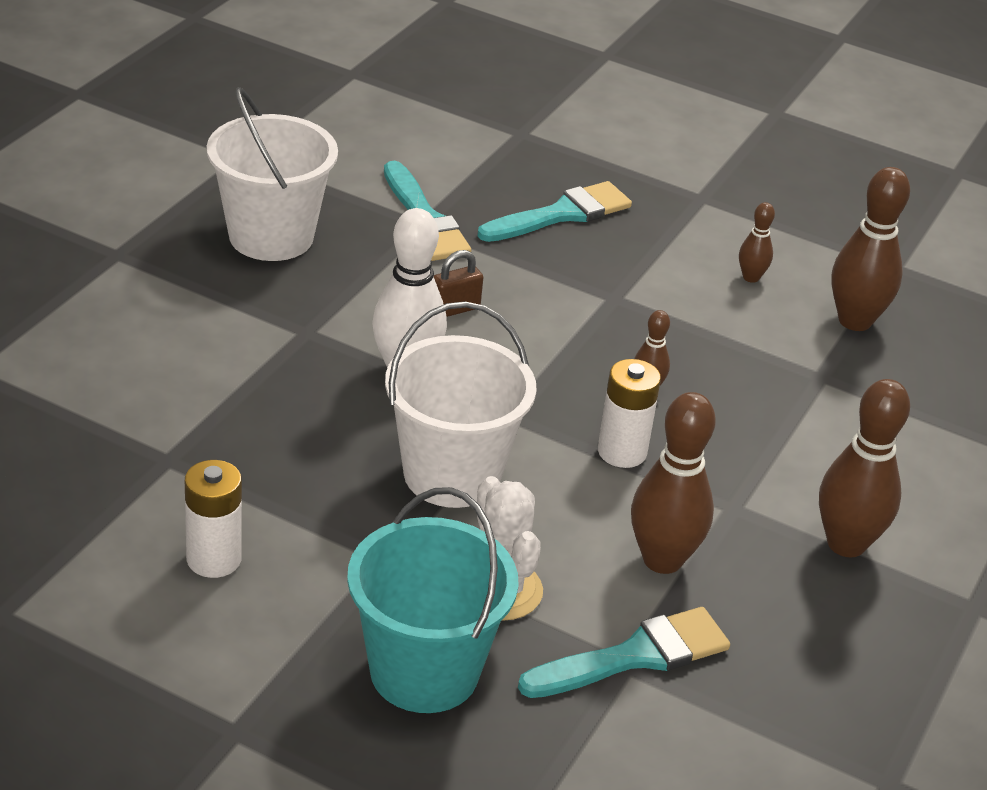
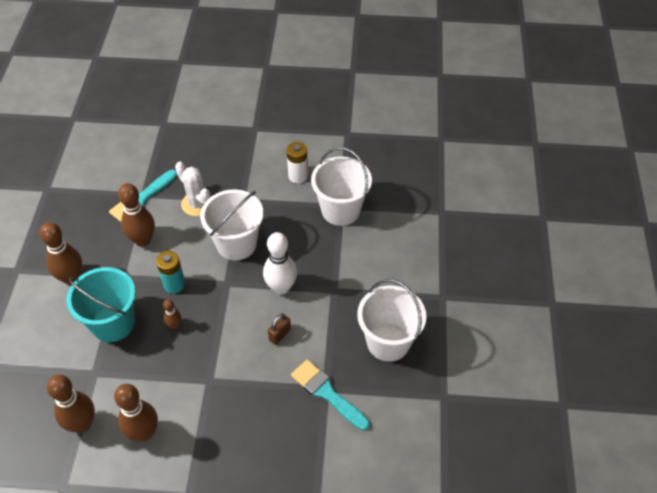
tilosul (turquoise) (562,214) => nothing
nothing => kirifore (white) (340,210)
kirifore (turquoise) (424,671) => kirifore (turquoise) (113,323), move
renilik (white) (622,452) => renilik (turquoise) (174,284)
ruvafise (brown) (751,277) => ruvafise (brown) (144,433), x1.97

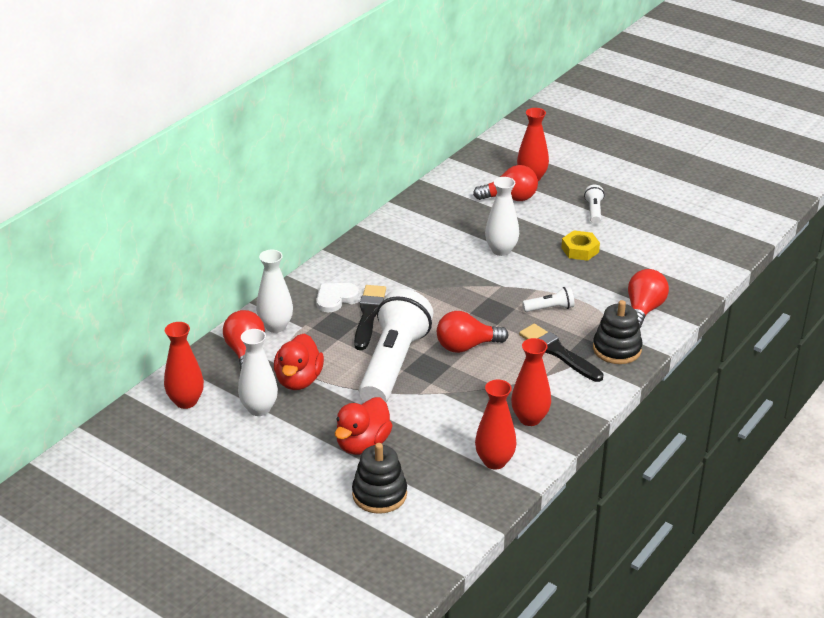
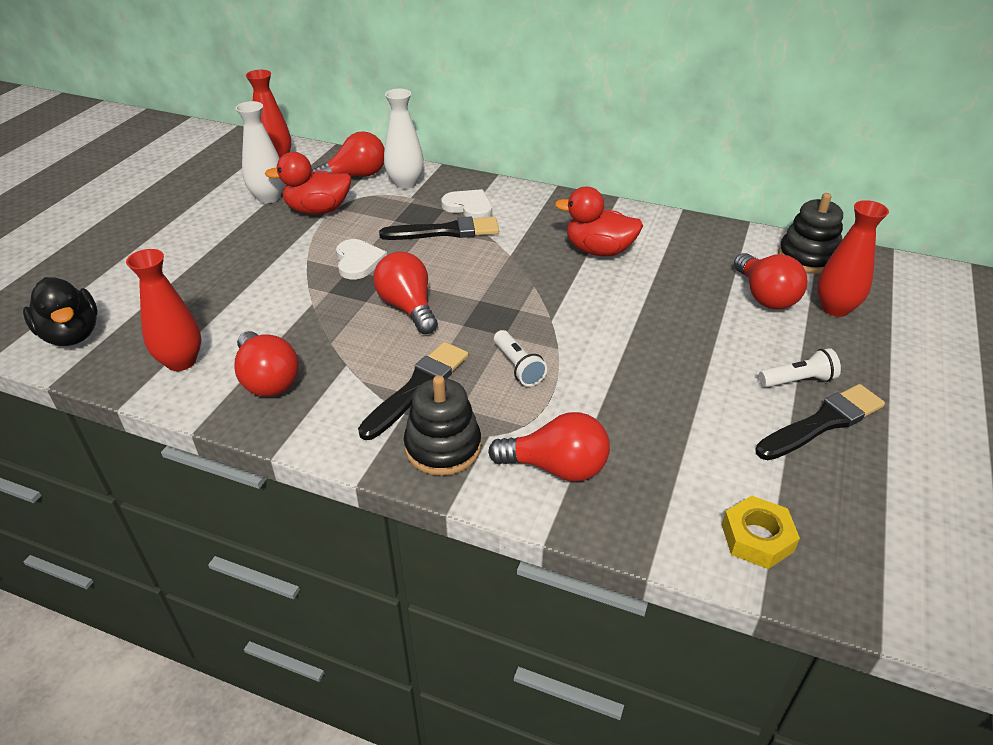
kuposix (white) (501,250) => nothing
nothing => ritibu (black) (71,335)
nothing => tilosul (black) (822,422)
ritibu (red) (362,444) => ritibu (red) (599,250), move
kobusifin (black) (379,494) => kobusifin (black) (807,257), move
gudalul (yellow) (580,250) => gudalul (yellow) (757,538), move
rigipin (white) (393,364) => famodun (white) (358,261)
kuposix (red) (530,418) => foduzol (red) (267,379)

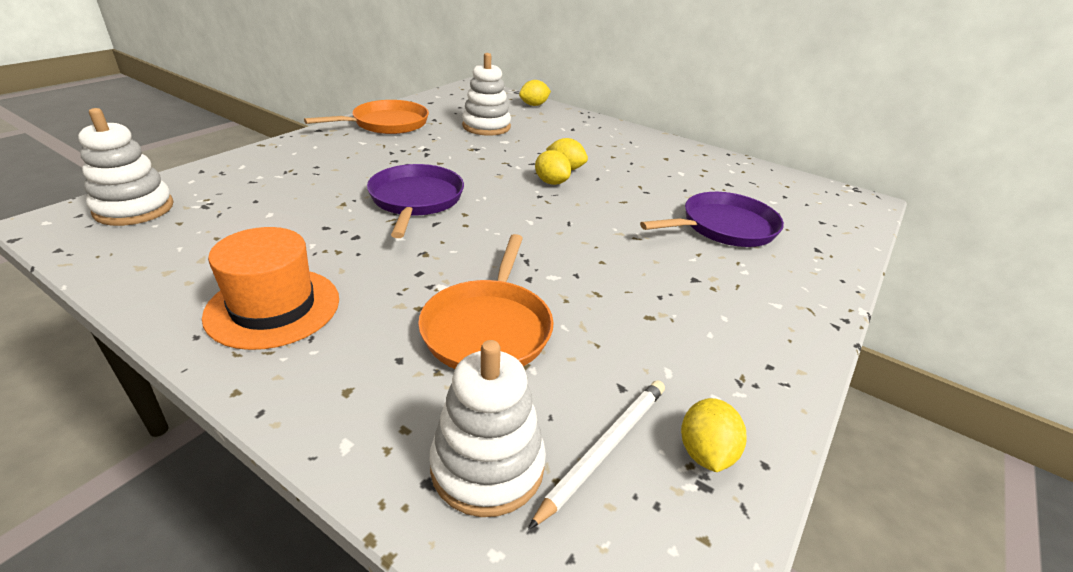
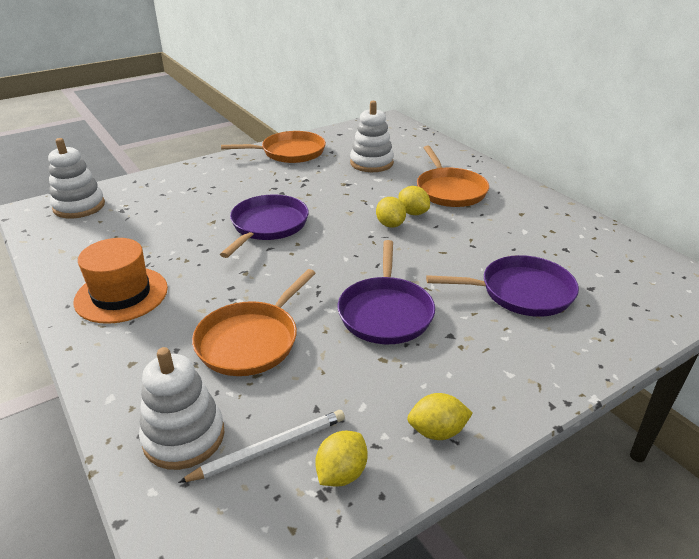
nothing => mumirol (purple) (385,312)
nothing => mumirol (orange) (450,190)
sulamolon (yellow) (534,105) => sulamolon (yellow) (437,431), move

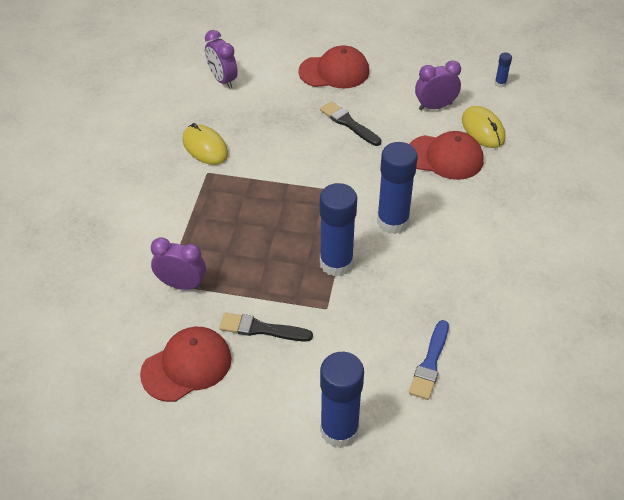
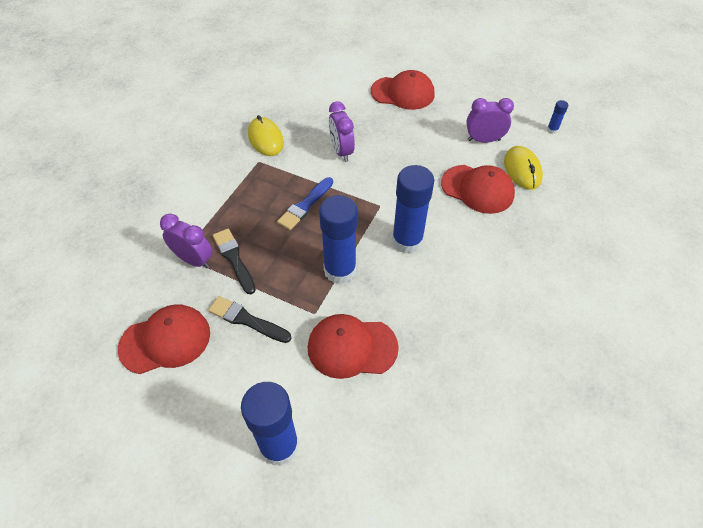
nothing => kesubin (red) (352,347)
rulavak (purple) (222,80) => rulavak (purple) (341,151), move
tilosul (black) (348,123) => tilosul (black) (234,259), move
tilosul (blue) (430,363) => tilosul (blue) (305,205), move

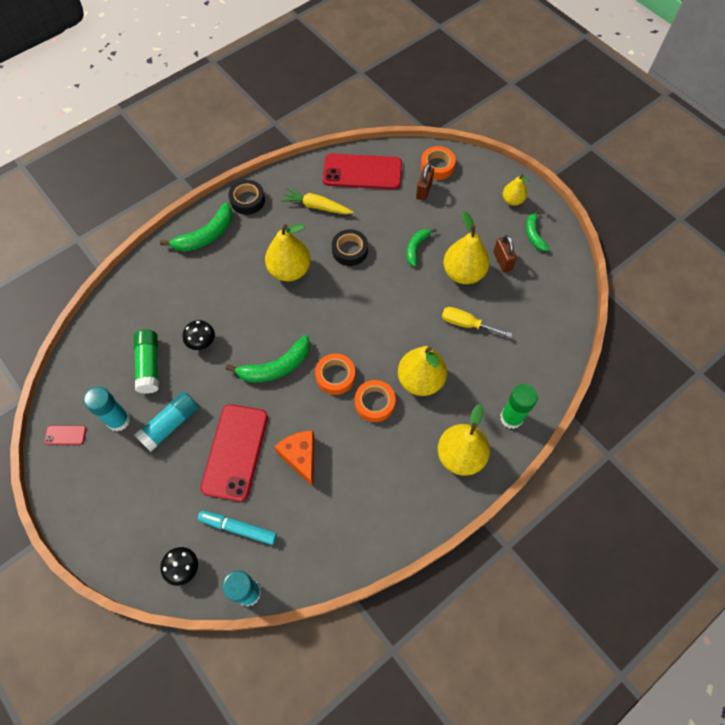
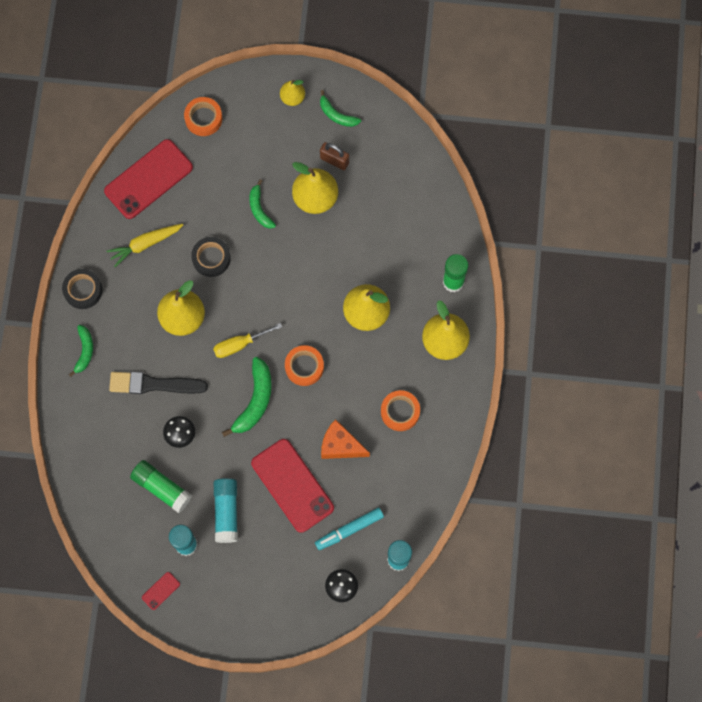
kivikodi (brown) (424,190) => nothing
nothing => tilosul (black) (154,384)
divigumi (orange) (374,403) => divigumi (orange) (400,412), move
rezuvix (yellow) (467,324) => rezuvix (yellow) (240,344), move
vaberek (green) (206,235) => vaberek (green) (84,351), x0.62

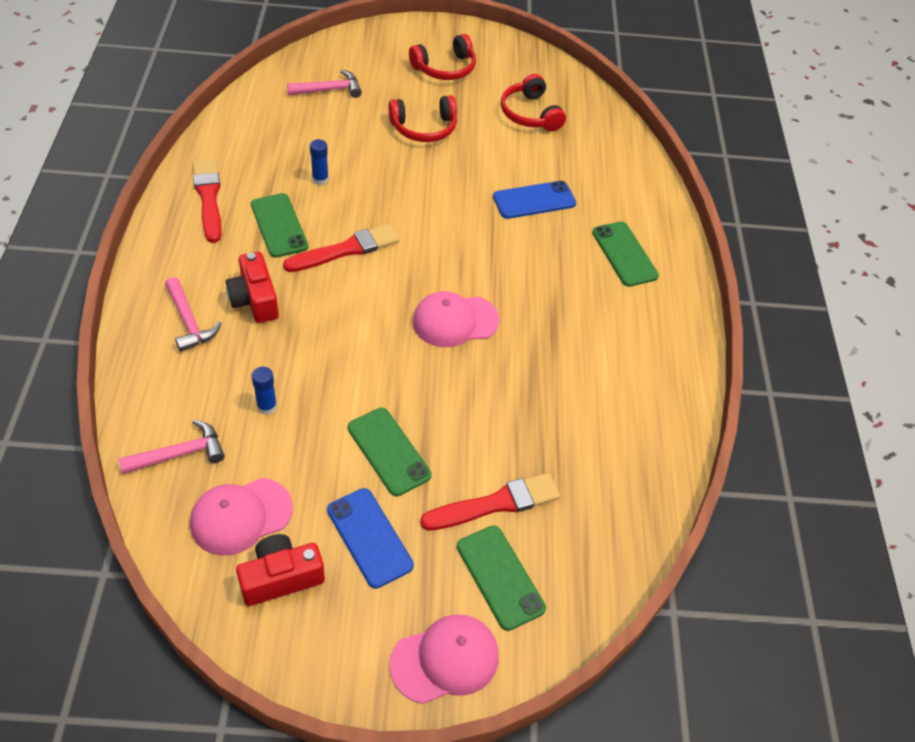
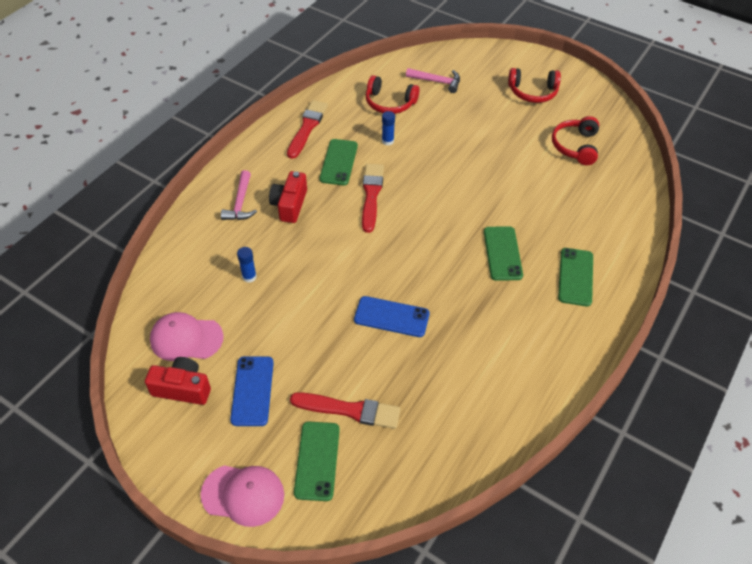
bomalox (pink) (180,454) => nothing
kesubin (pink) (455,321) => nothing
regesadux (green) (388,451) => regesadux (green) (502,253), move
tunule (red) (424,128) => tunule (red) (389,103), move
regesadux (blue) (534,200) => regesadux (blue) (391,317), move
tilosul (red) (346,249) => tilosul (red) (371,195), 90 degrees counterclockwise

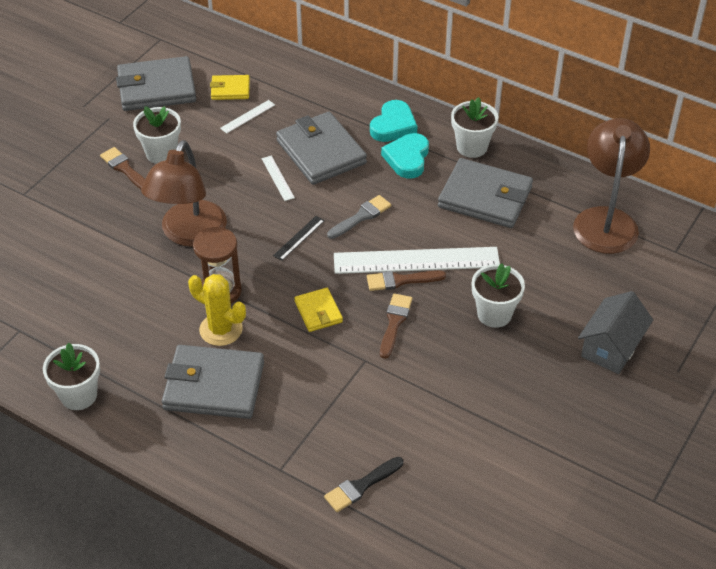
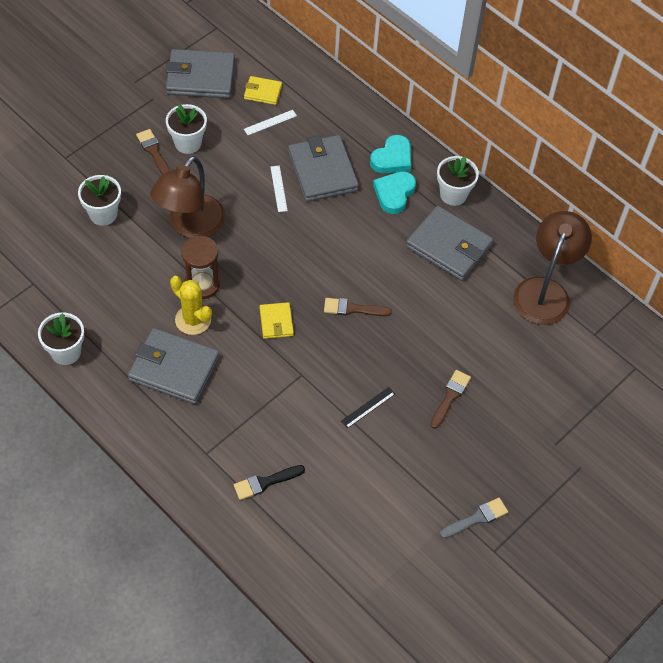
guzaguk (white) (416,261) => nothing
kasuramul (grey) (611,347) => nothing
guzaguk (black) (299,238) => guzaguk (black) (368,407), move
tilosul (grey) (361,217) => tilosul (grey) (476,518), move
tilosul (brown) (394,323) => tilosul (brown) (450,397), move
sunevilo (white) (494,314) => sunevilo (white) (103,214), move

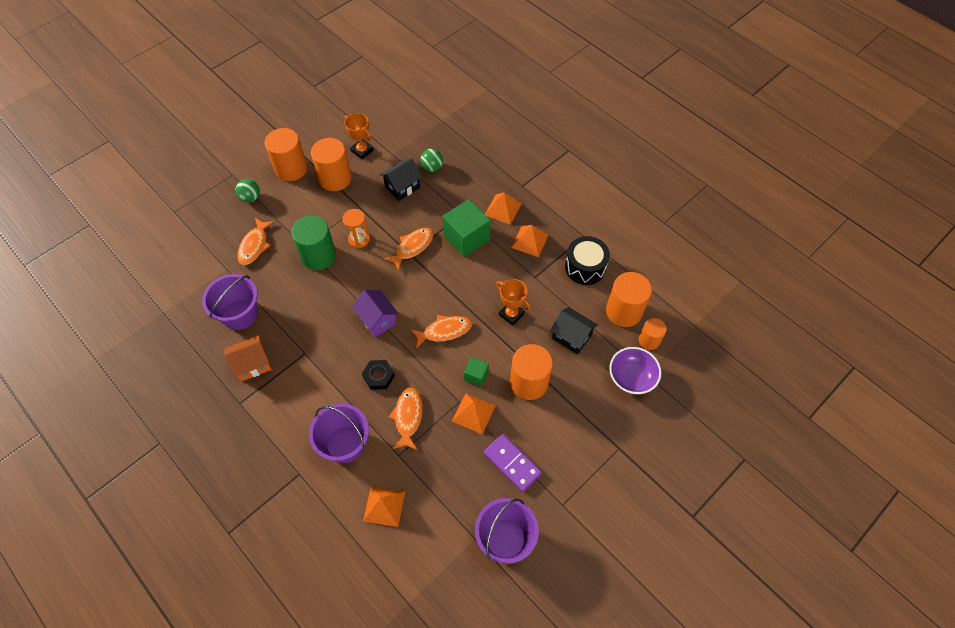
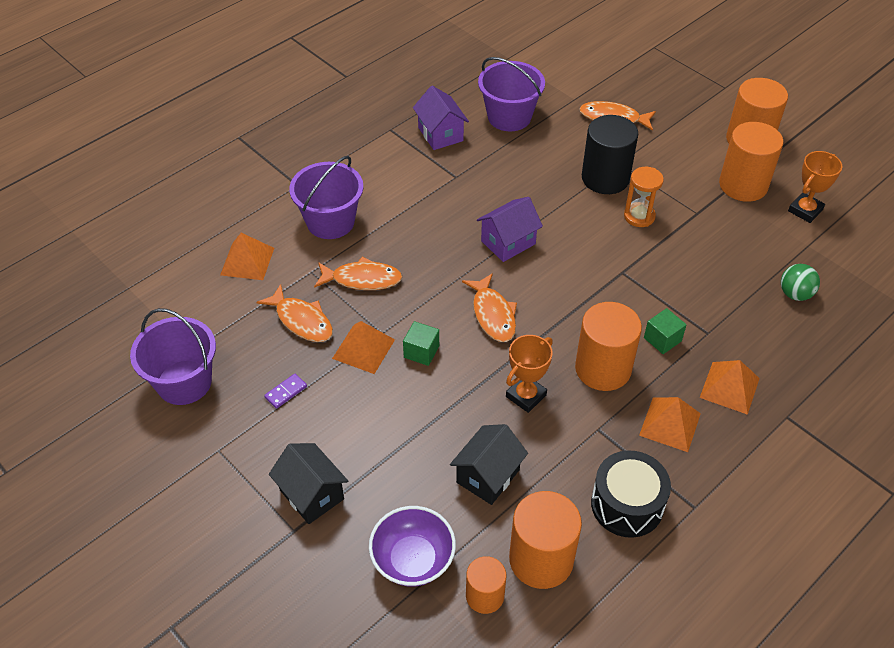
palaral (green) (251,197) => nothing
gudalul (black) (378,376) => nothing
kasuramul (black) (402,187) => kasuramul (black) (312,494), move
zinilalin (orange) (412,247) => zinilalin (orange) (301,320), move
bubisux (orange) (529,382) => bubisux (orange) (603,368), move
kasuramul (orange) (252,364) => kasuramul (purple) (440,134)
bubisux (green) (318,256) => bubisux (black) (605,178)
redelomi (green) (466,238) => redelomi (green) (662,339), x0.51
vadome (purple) (512,463) => vadome (purple) (286,392), x0.50

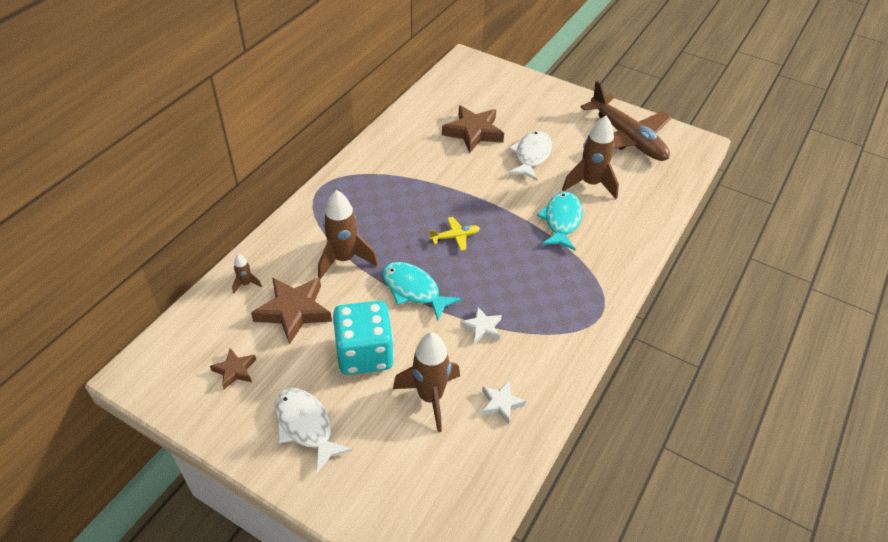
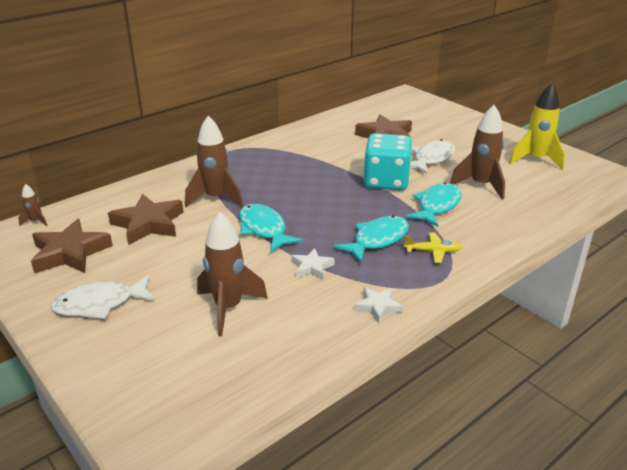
nothing => zinilalin (turquoise) (377,240)
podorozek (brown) (246,284) => podorozek (brown) (35,221), move
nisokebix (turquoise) (365,354) => nisokebix (turquoise) (386,181), move
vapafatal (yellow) (455,237) => vapafatal (yellow) (433,251), move
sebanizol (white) (501,404) => sebanizol (white) (377,306), move
vapafatal (brown) (627,137) => podorozek (yellow) (535,160)
zinilalin (white) (306,426) => zinilalin (white) (100,304), 90 degrees counterclockwise
sebanizol (brown) (235,370) => sebanizol (brown) (70,253), x1.85

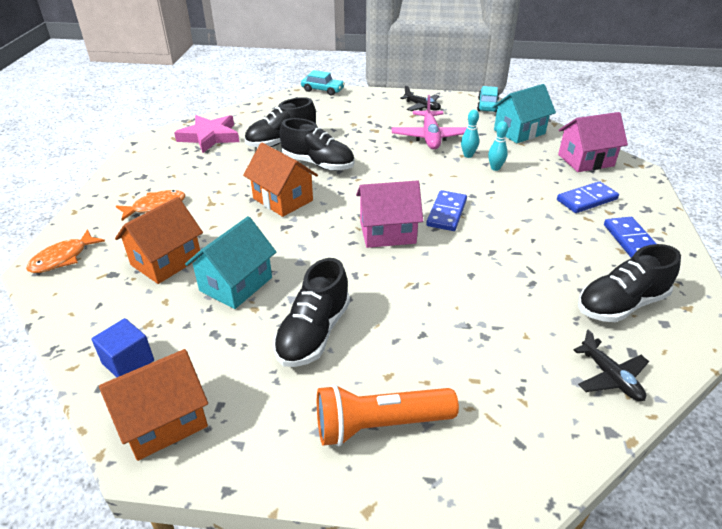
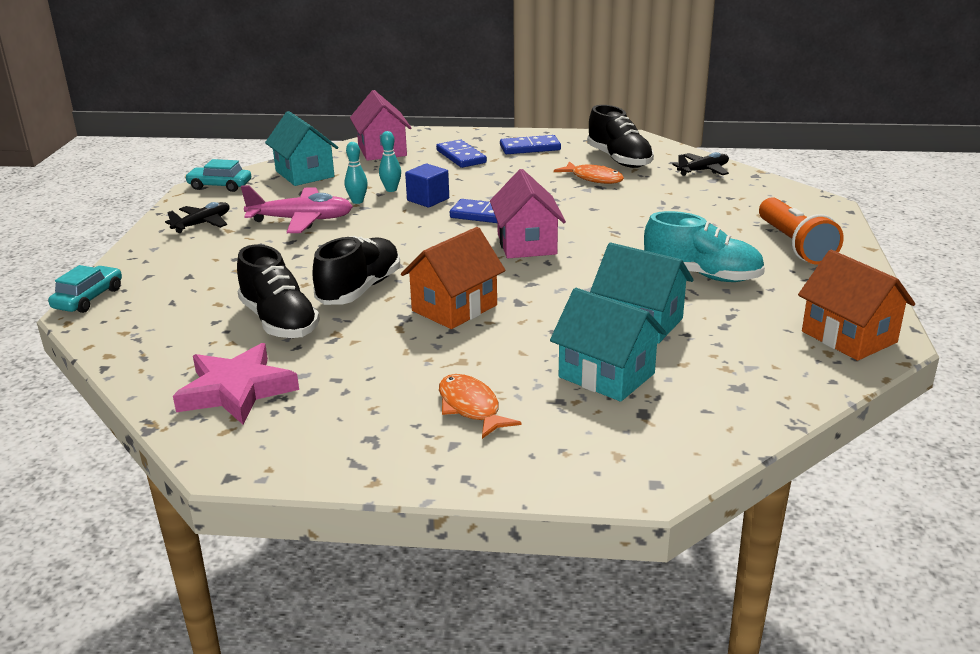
zinilalin (orange) (63,258) => zinilalin (orange) (593,178), move
redelomi (blue) (128,362) => redelomi (blue) (428,199), move
kasuramul (orange) (166,261) => kasuramul (turquoise) (606,375)
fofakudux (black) (313,333) => fofakudux (turquoise) (702,275)

